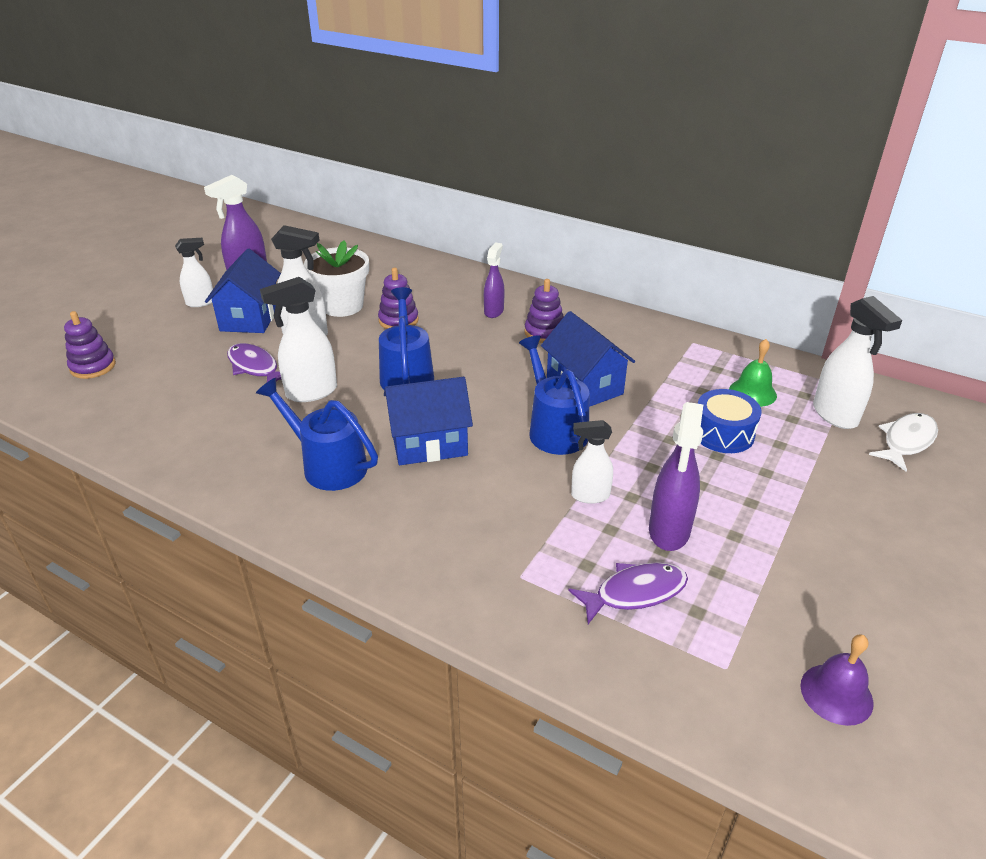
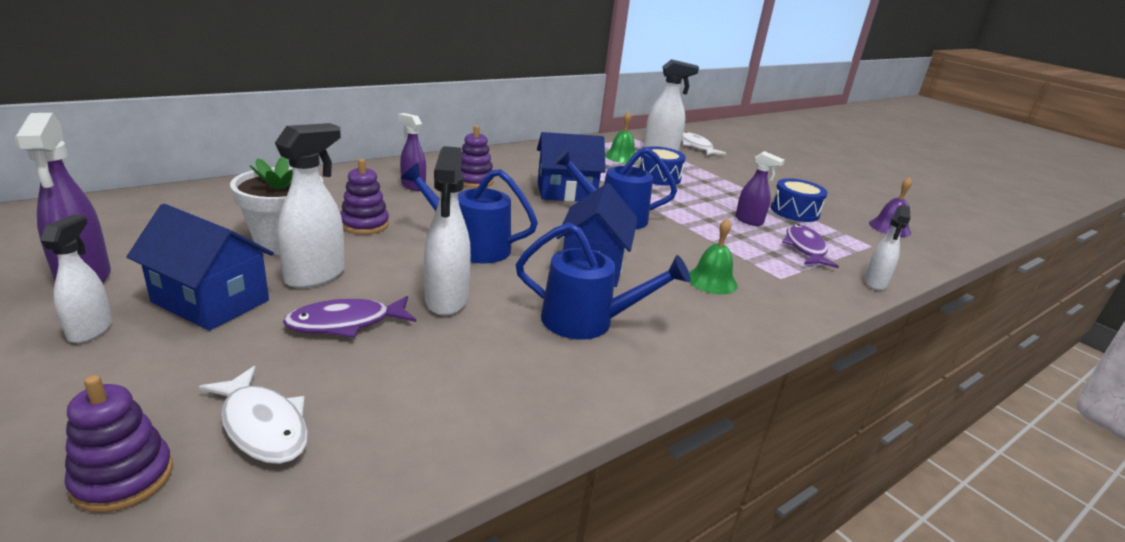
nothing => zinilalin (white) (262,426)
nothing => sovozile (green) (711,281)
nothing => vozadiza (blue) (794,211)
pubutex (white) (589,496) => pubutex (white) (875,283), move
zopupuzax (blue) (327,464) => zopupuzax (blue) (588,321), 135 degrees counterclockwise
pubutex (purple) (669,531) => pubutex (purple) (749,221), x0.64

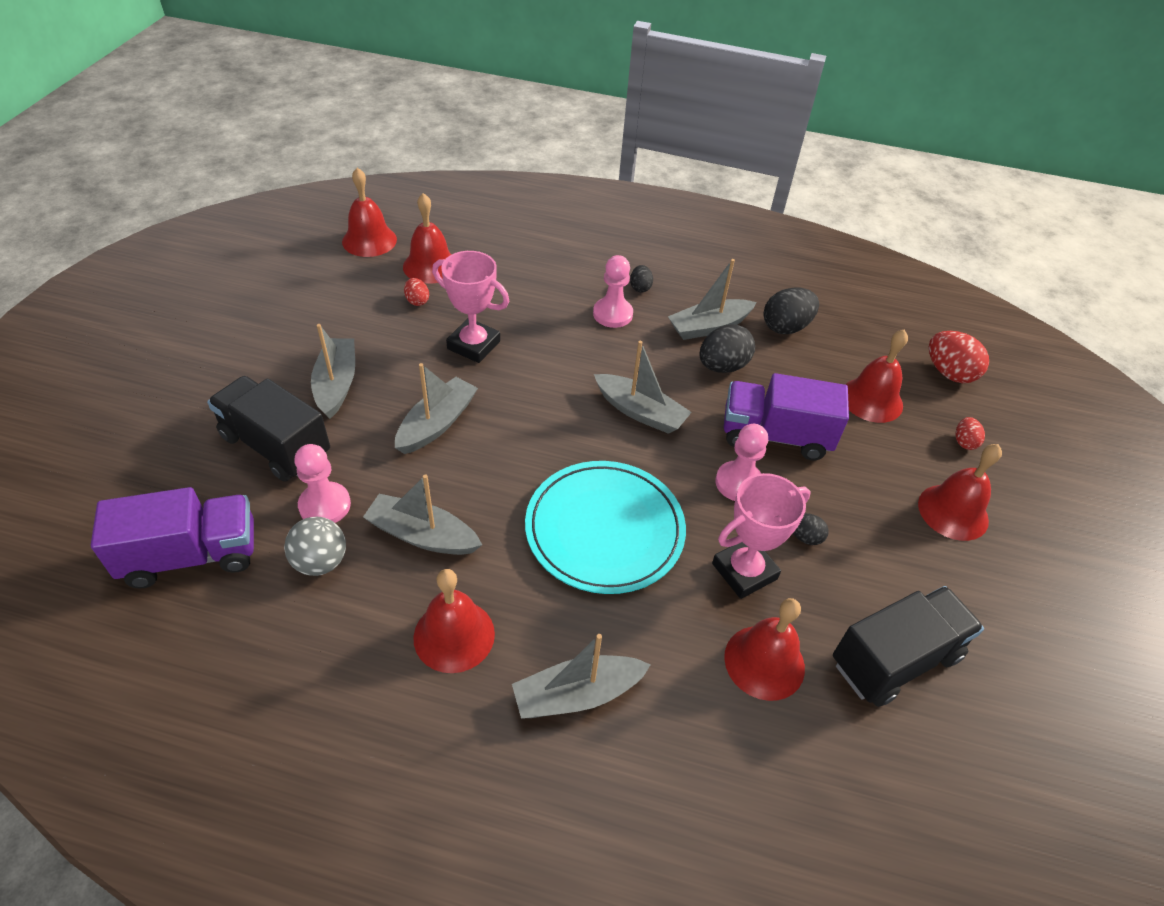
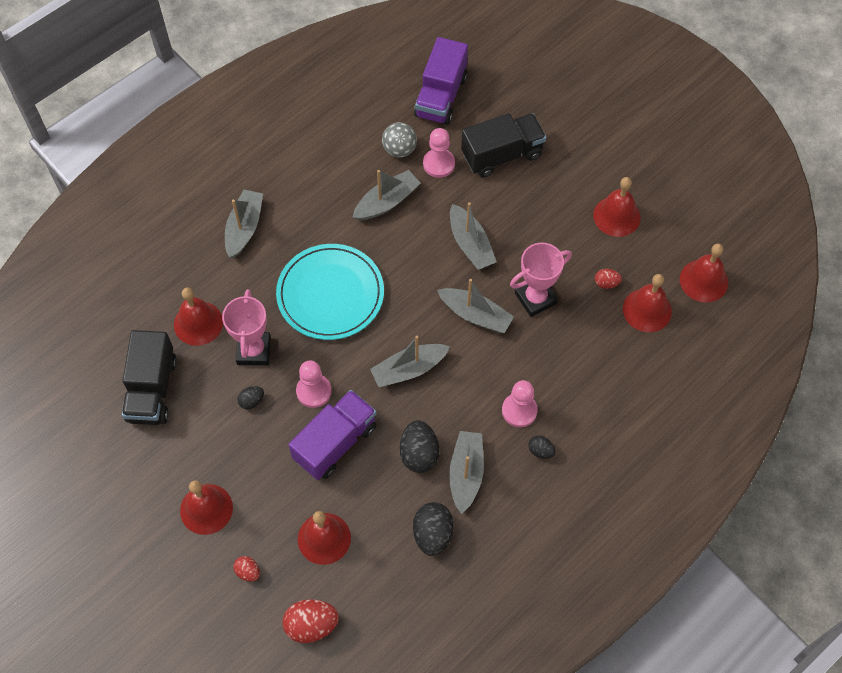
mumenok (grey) (336,384) => mumenok (grey) (475,315), move
sovozile (red) (454,635) => sovozile (red) (616,216), move

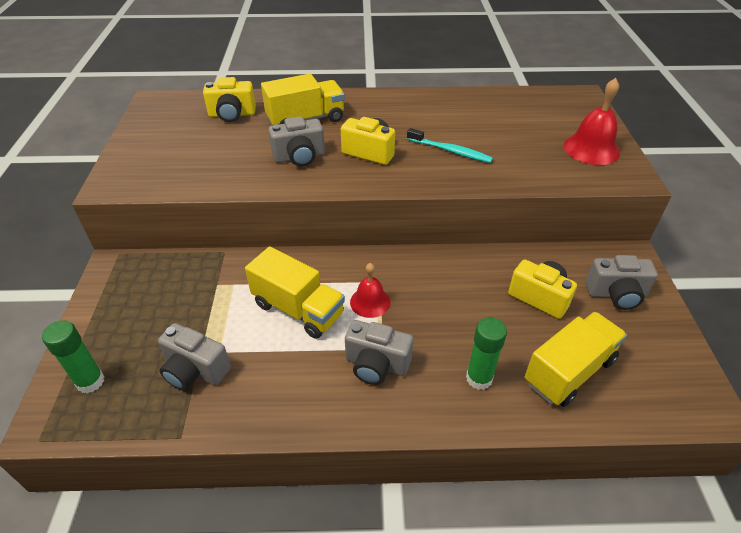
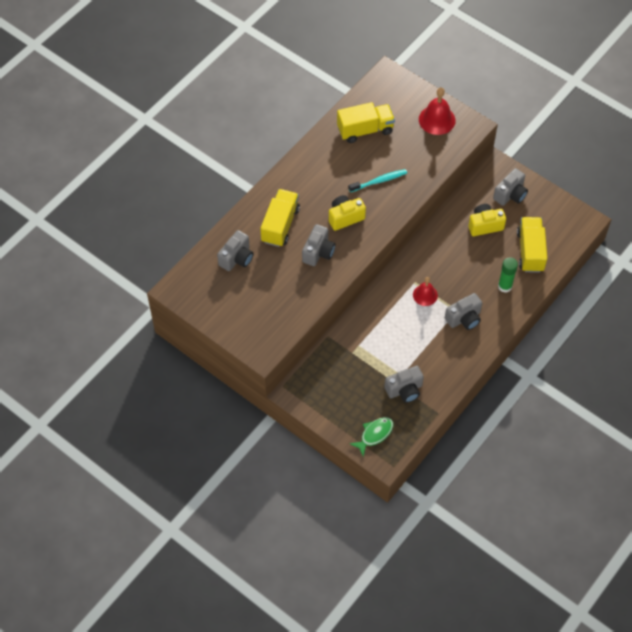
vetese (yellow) (298,309) => vetese (yellow) (365,130), move
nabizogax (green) (90,382) => zinilalin (green) (374,434)
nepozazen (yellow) (232,115) => nepozazen (grey) (237,258)

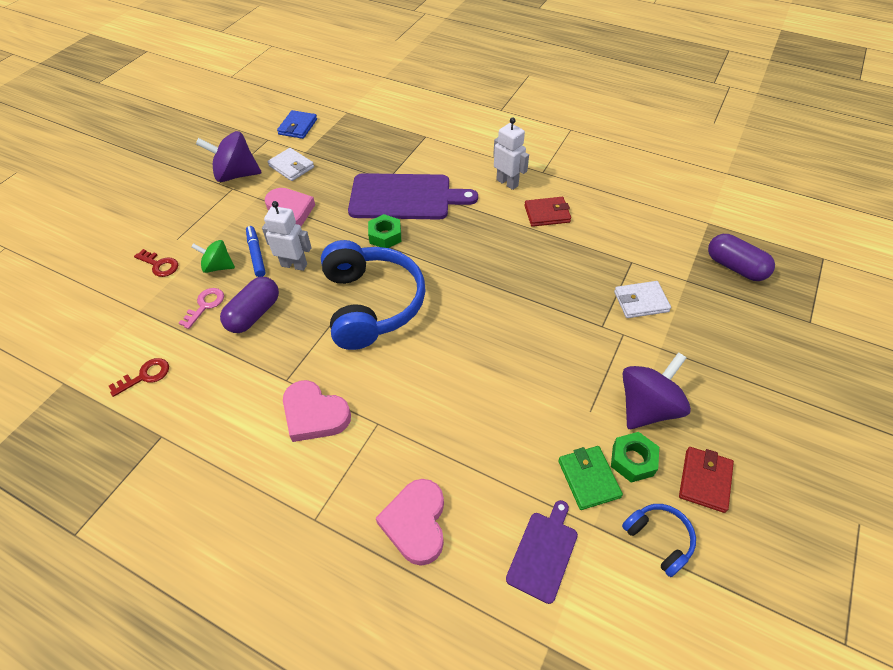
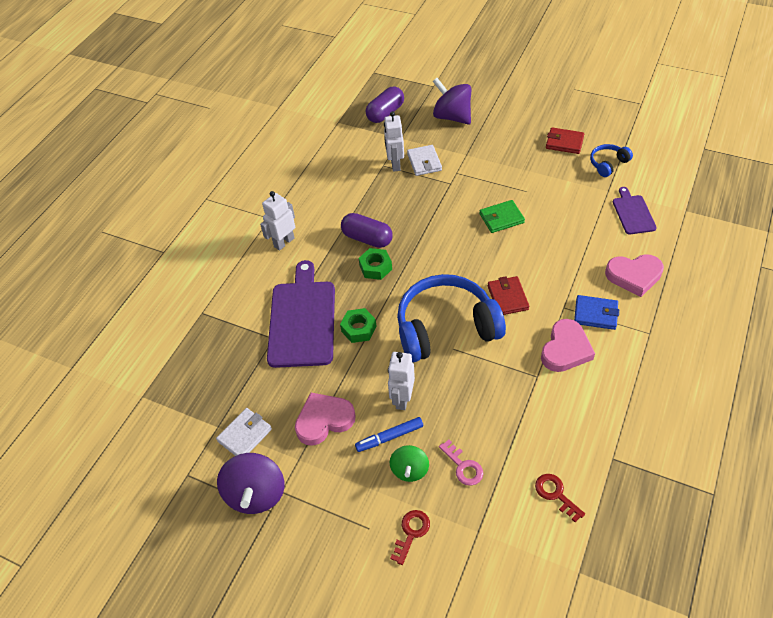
nothing => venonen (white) (395,164)
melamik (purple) (254,314) => melamik (purple) (367,238), move
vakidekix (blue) (298,127) => vakidekix (blue) (595,314), move
vakidekix (red) (547,214) => vakidekix (red) (507,297), move
vakidekix (green) (588,479) => vakidekix (green) (501,218), move
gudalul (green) (632,460) => gudalul (green) (375,267), move
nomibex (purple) (647,407) => nomibex (purple) (452,117), move
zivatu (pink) (205,305) => zivatu (pink) (463,466), 150 degrees counterclockwise
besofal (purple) (543,553) => besofal (purple) (633,213), 60 degrees clockwise

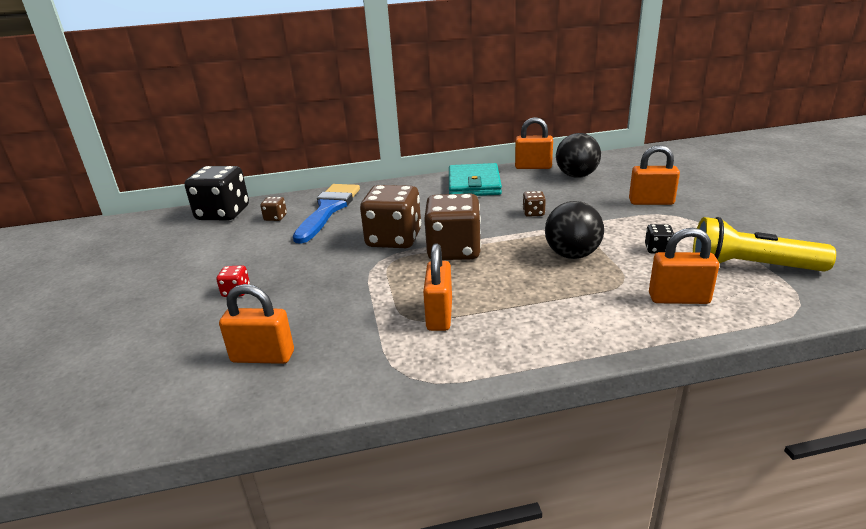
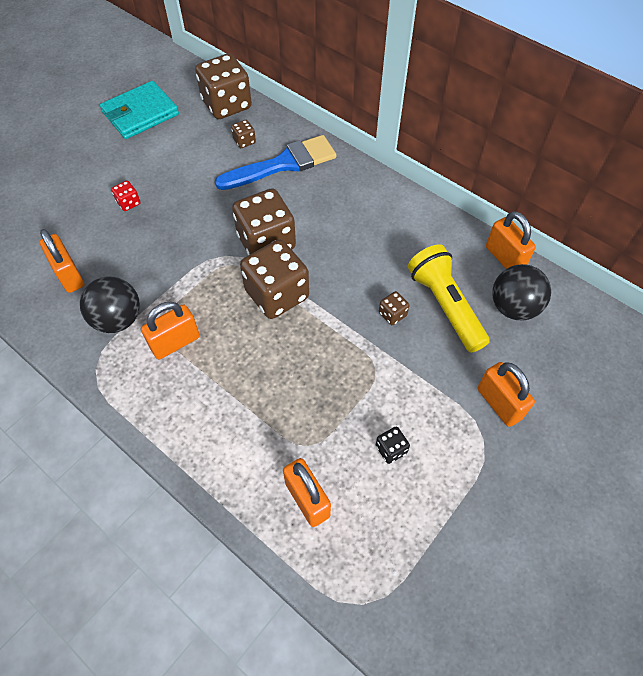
vakidekix (turquoise) (474,184) => vakidekix (turquoise) (140,113), move
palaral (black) (572,255) => palaral (black) (118,319), move
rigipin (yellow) (750,266) => rigipin (yellow) (445,306), move
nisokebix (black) (223,213) => nisokebix (brown) (226,105)

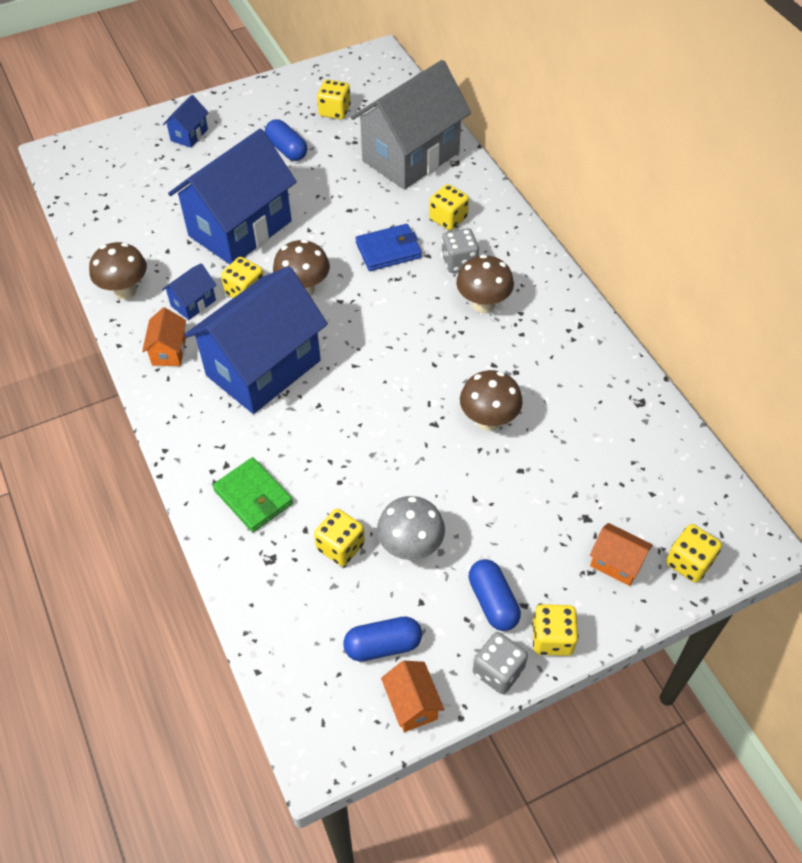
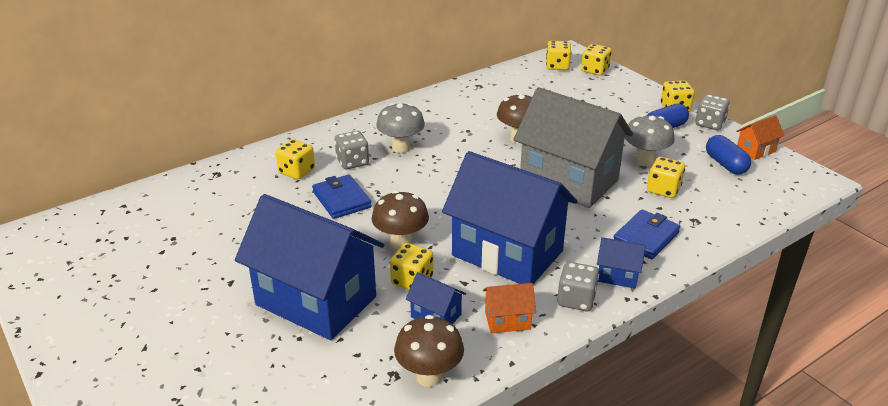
melamik (blue) (287,149) => nothing
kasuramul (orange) (616,563) => nothing
nothing => nisokebix (grey) (576,300)
kasuramul (blue) (189,135) => kasuramul (blue) (618,276), move
nisokebix (yellow) (334,111) => nisokebix (yellow) (557,66), move
kasuramul (grey) (411,157) => kasuramul (grey) (569,181), move
vakidekix (green) (253,497) => vakidekix (blue) (646,237)
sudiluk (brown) (483,305) => sudiluk (grey) (401,148)

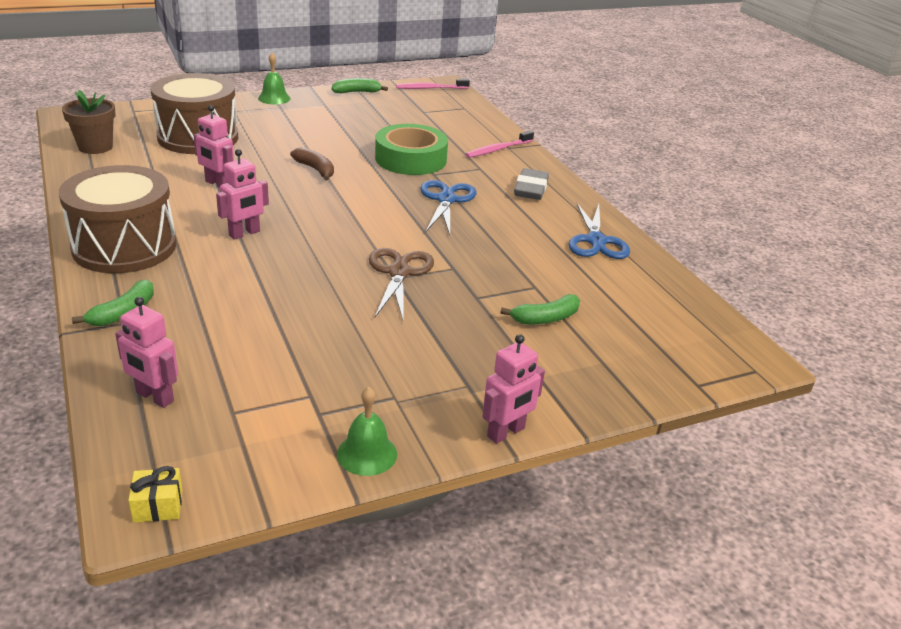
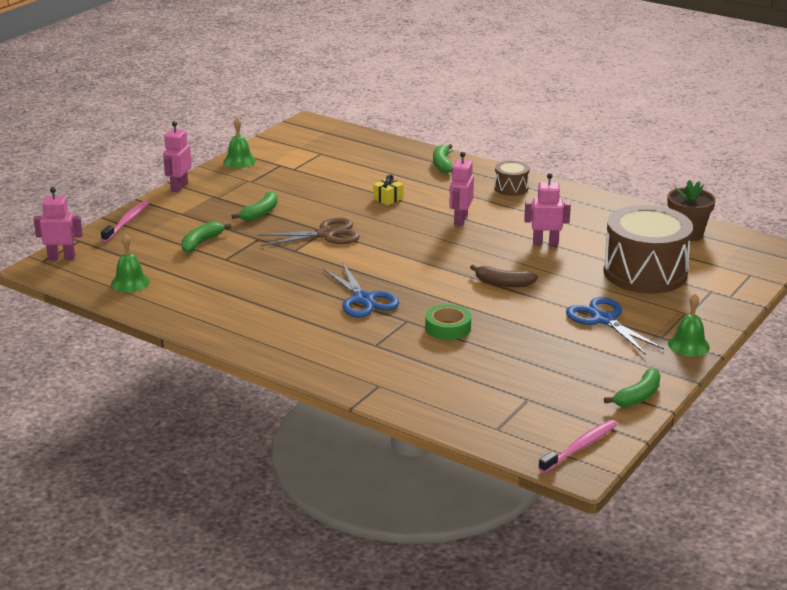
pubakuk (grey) (530,189) => nothing
nothing => sovozile (green) (130,283)
nothing => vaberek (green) (260,213)
venonen (pink) (154,397) => venonen (pink) (61,257), move
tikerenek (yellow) (158,506) => tikerenek (yellow) (388,198), move
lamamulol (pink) (498,149) => lamamulol (pink) (127,222), move
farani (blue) (596,241) => farani (blue) (604,319), move
farani (brown) (399,272) => farani (brown) (326,234), 75 degrees counterclockwise
vozadiza (brown) (124,247) => vozadiza (brown) (511,188), x0.46
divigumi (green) (410,159) => divigumi (green) (448,328), x0.56

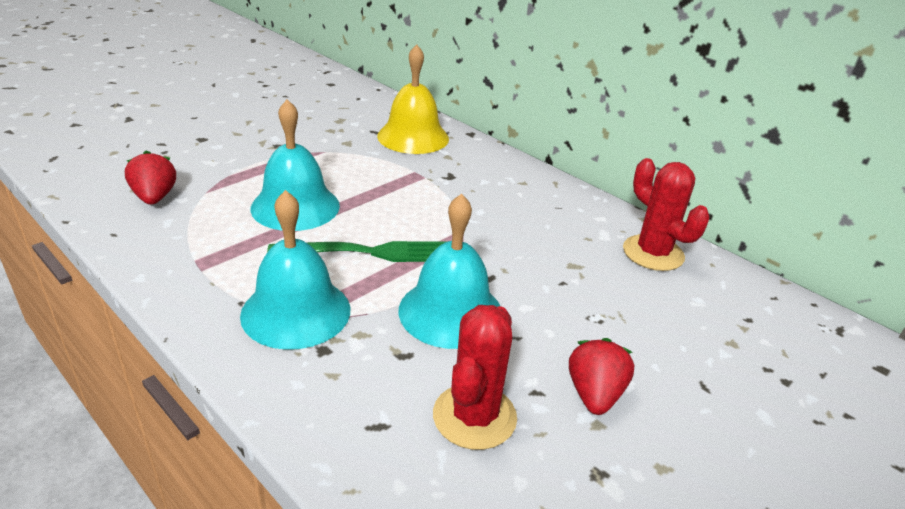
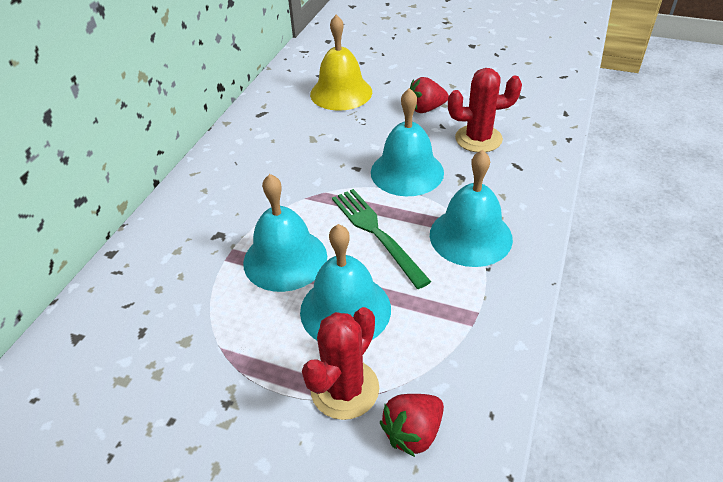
nothing => sovozile (turquoise) (285,259)
sovozile (yellow) (413,137) => sovozile (yellow) (341,92), move
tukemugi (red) (653,253) => tukemugi (red) (345,389), move

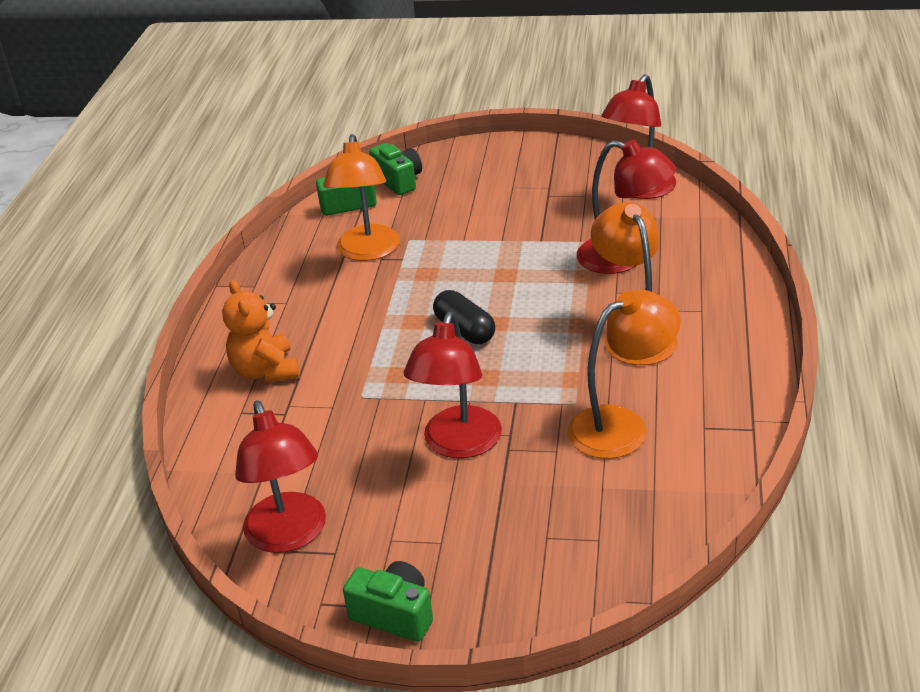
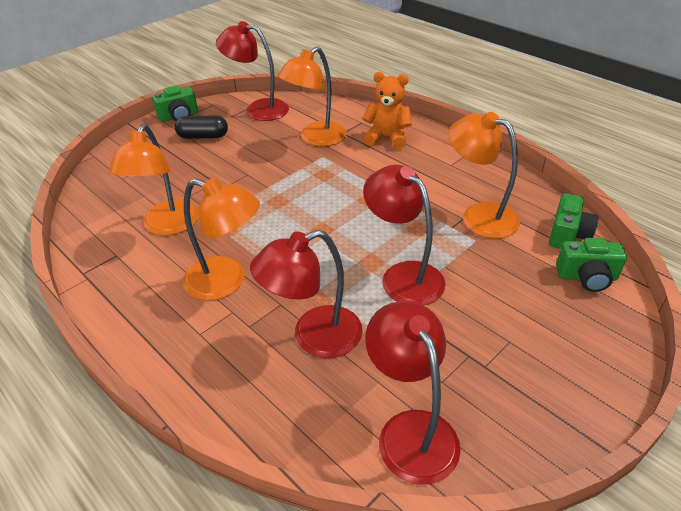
nothing => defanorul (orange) (316,138)
defanorul (red) (458,445) => defanorul (red) (403,276), move
melamik (black) (465,330) => melamik (black) (203,136), move

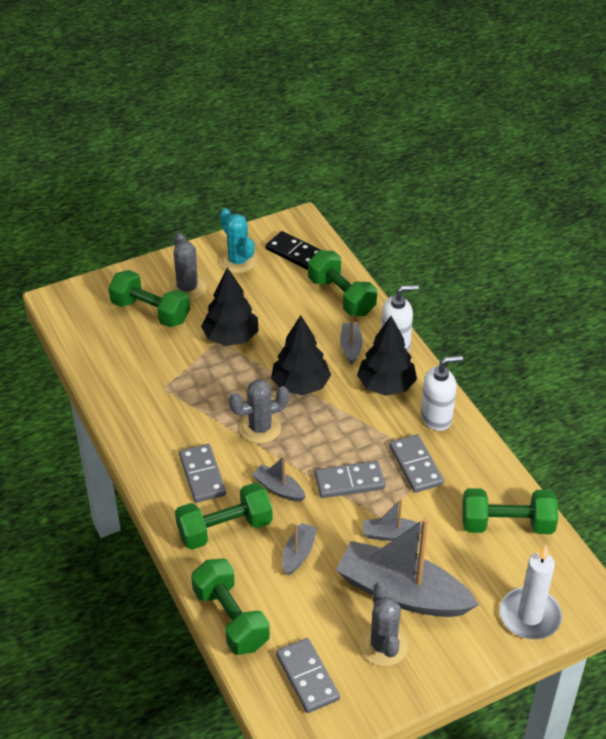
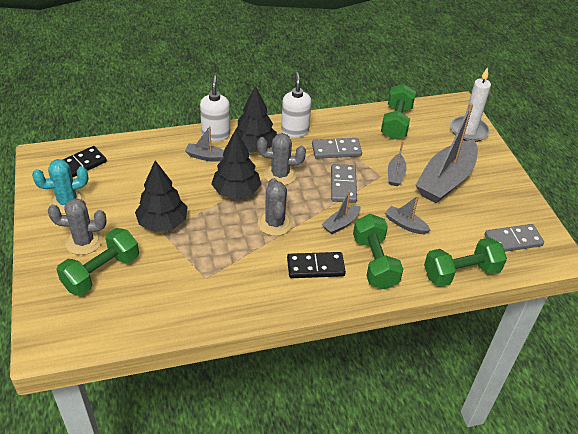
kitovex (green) (341,296) => nothing
tukemugi (grey) (383,646) => tukemugi (grey) (280,175), move
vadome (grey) (202,475) => vadome (black) (315,267)

